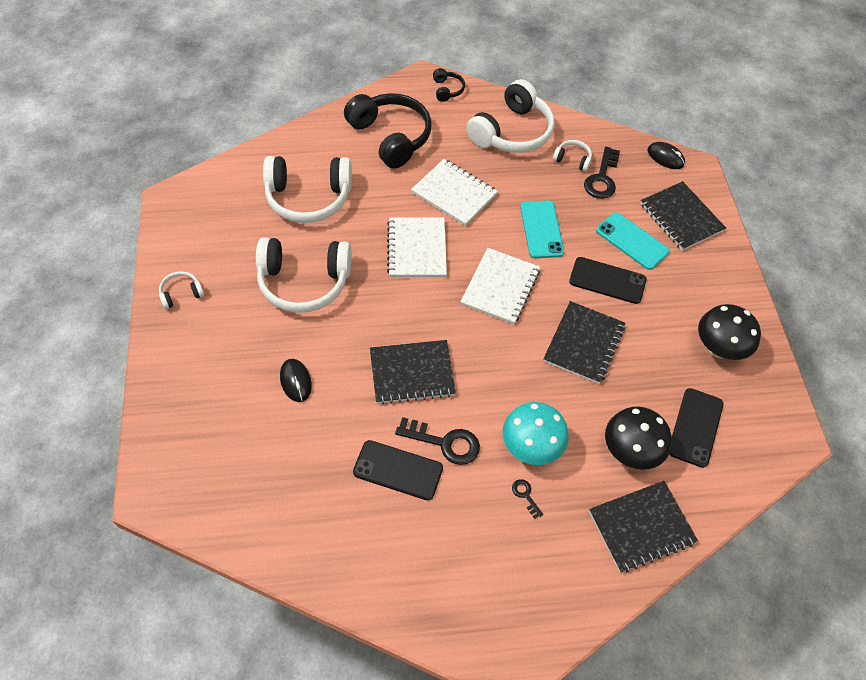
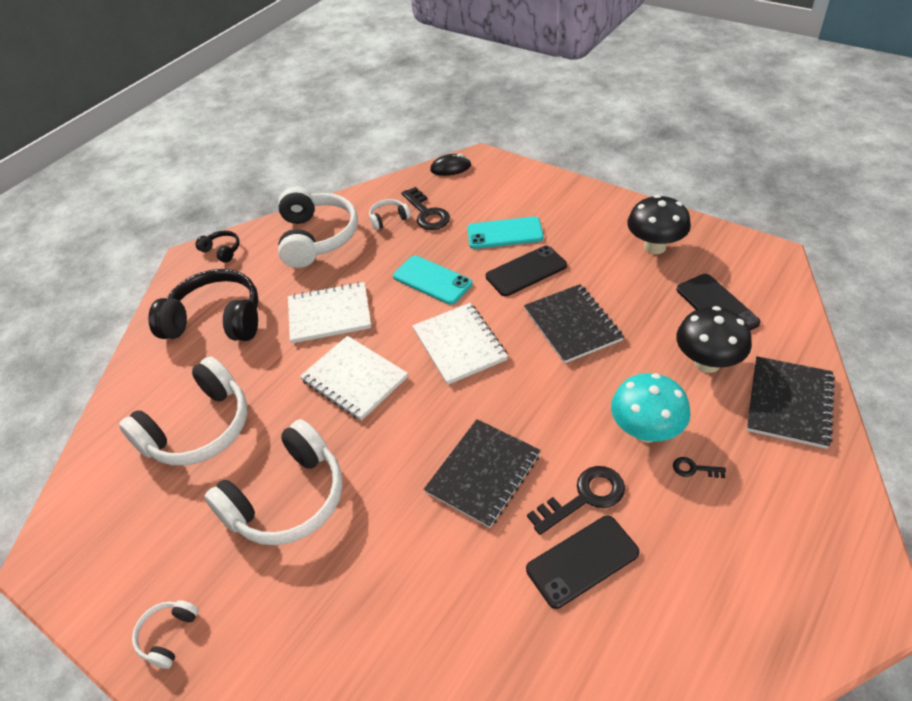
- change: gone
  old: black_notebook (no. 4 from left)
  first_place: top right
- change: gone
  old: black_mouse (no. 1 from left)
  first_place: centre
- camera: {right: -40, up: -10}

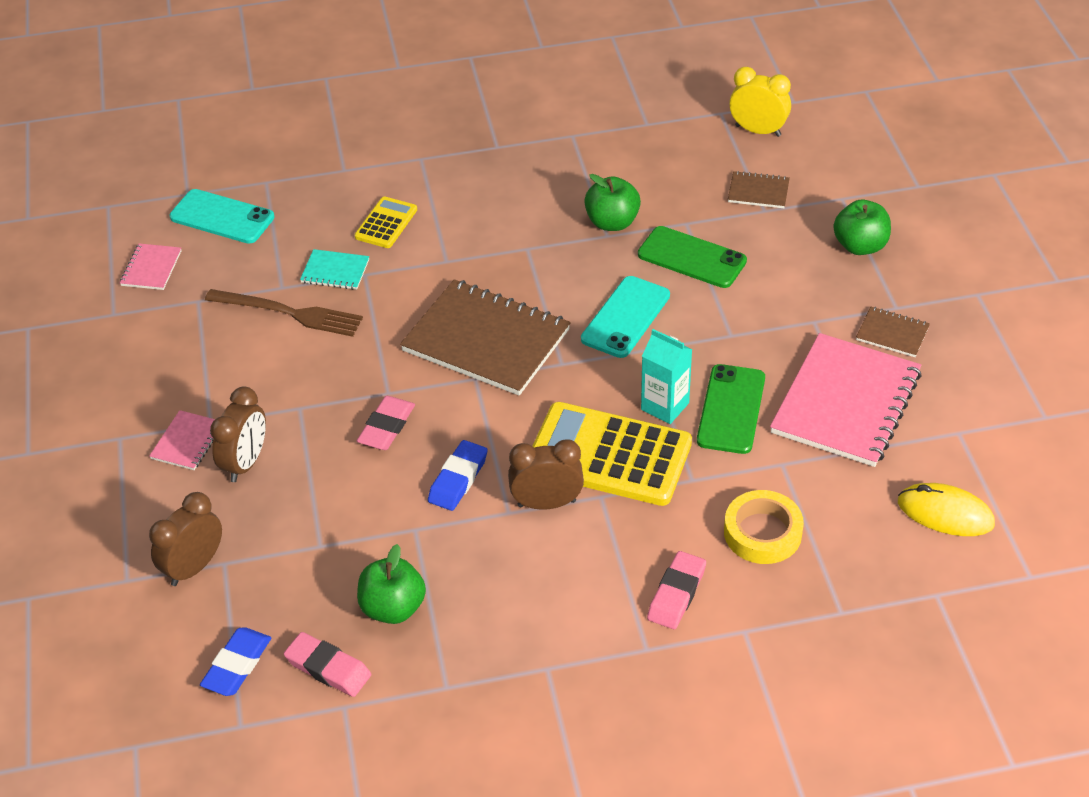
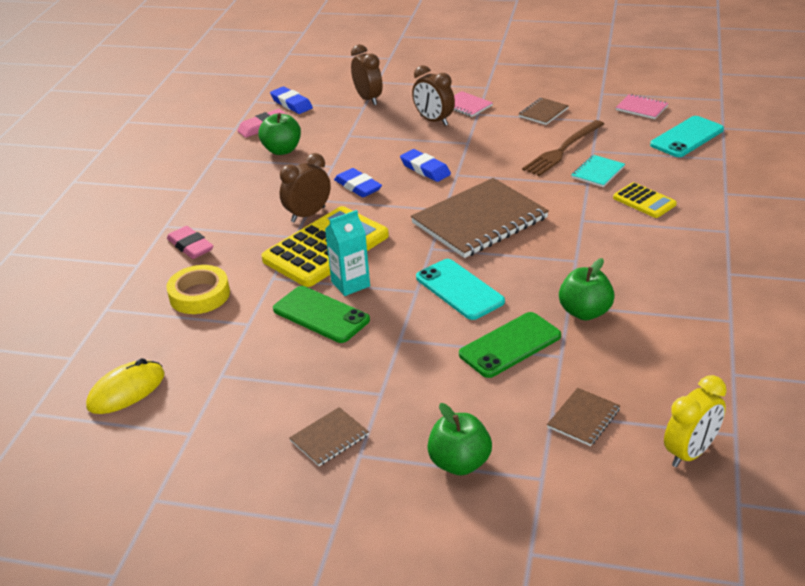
- change: gone
  old: pink_notebook (no. 3 from left)
  first_place: middle right
- change: repainted
  old: pink_eraser (no. 2 from left)
  new: blue_eraser (no. 3 from left)
  first_place: centre
  second_place: top centre
- change: rotated
  old: brown_clock (no. 3 from left in the first image)
  first_place: centre
  second_place: top centre
  degrees: -150
- change: new
  new: brown_notebook (no. 3 from left)
  second_place: top right
- camera: {right: 115, up: -10}

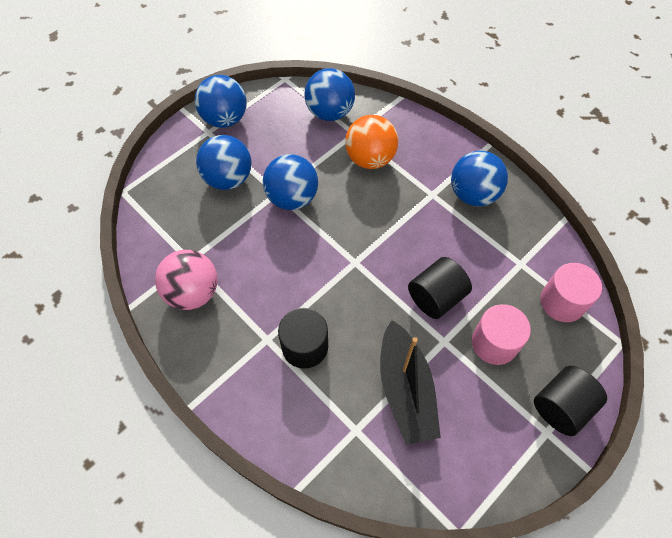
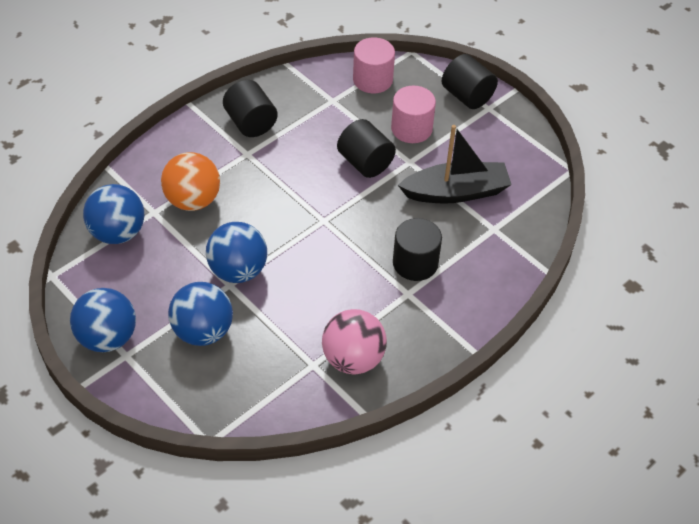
- change: swapped
  old: blue_ball (no. 5 from left)
  new: black_cylinder (no. 1 from left)
  first_place: top right
  second_place: top centre
- camera: {right: -90, up: -10}

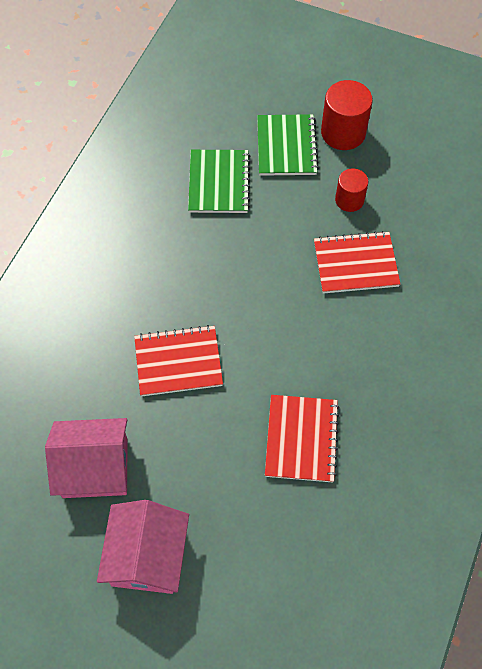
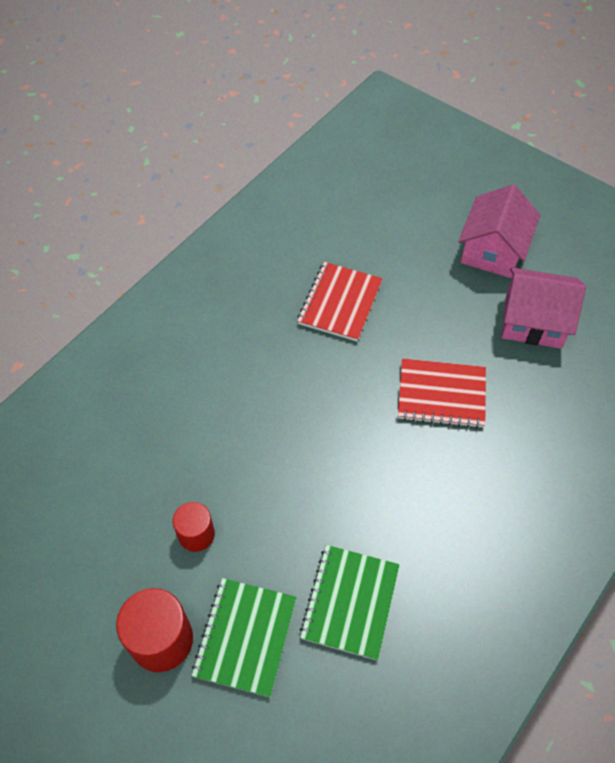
- change: gone
  old: red_notebook (no. 3 from left)
  first_place: middle right
- camera: {right: -165, up: -5}

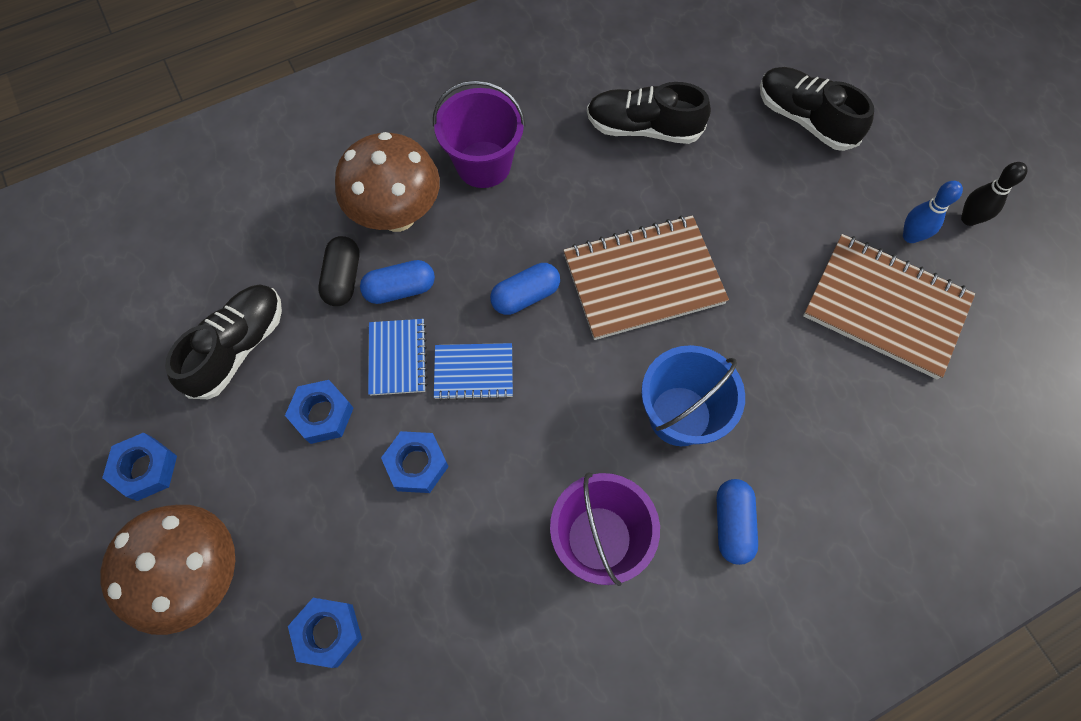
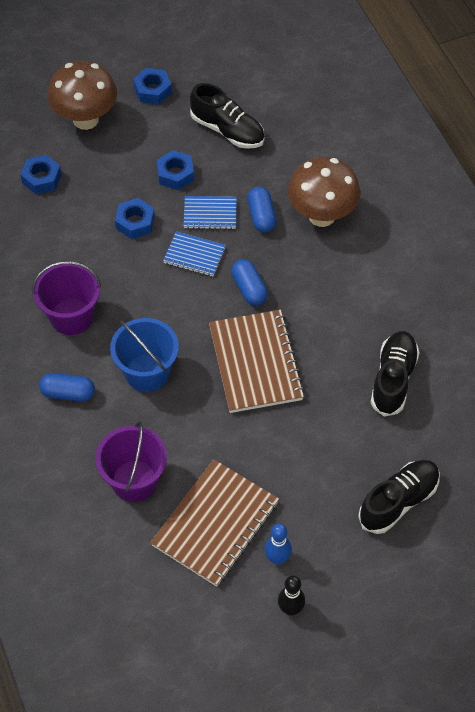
- change: shifted
  old: purple_bucket (no. 1 from left in the first image)
  new: purple_bucket (no. 2 from left)
  first_place: top centre
  second_place: middle left
- change: gone
  old: black_capsule
  first_place: middle left
- change: rotated
  old: blue_notebook (no. 2 from left in the first image)
  first_place: centre
  second_place: centre
  degrees: -75
- camera: {right: 95, up: -10}

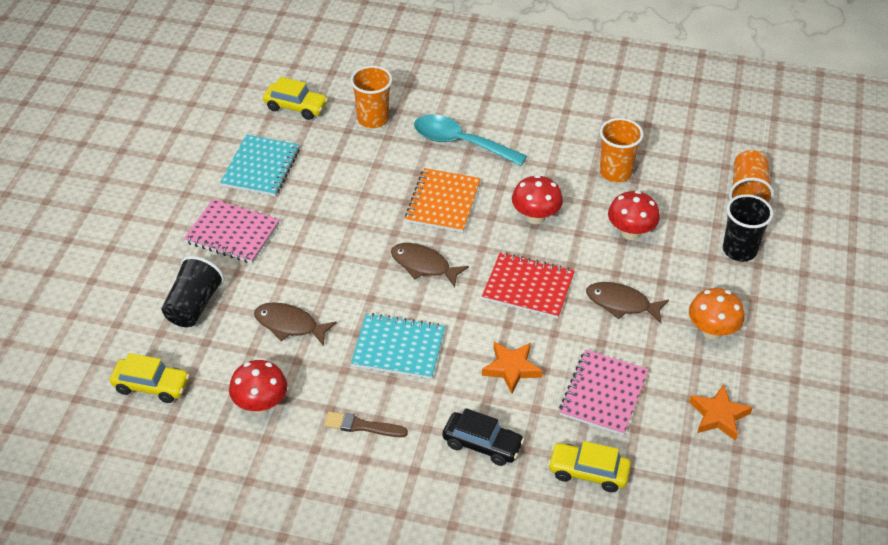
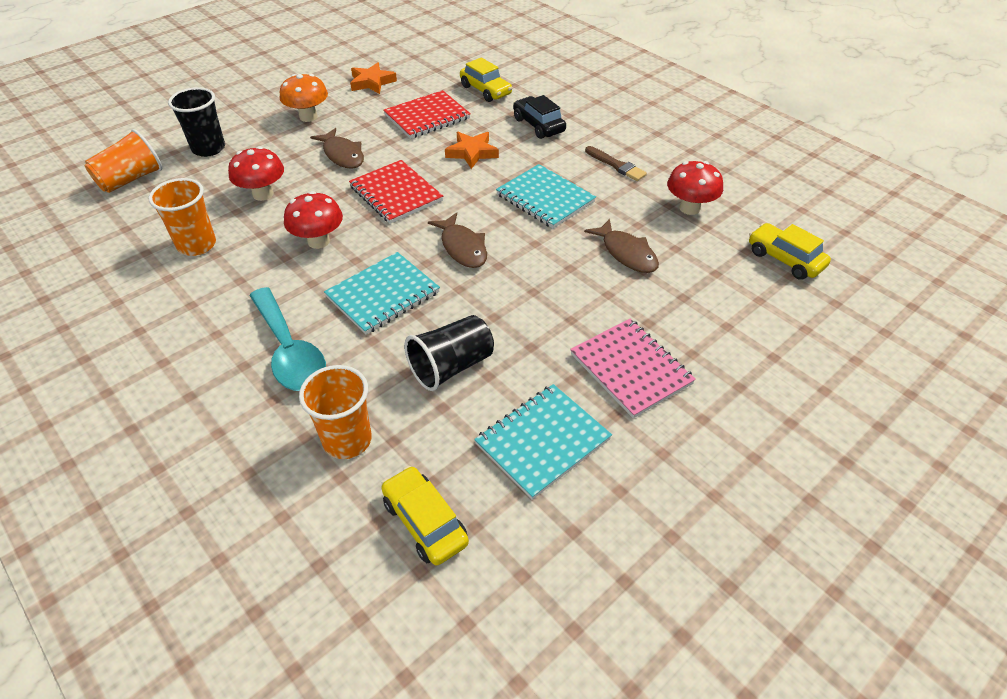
- change: repainted
  old: orange_notebook
  new: turquoise_notebook (no. 1 from left)
  first_place: centre
  second_place: centre
- change: shifted
  old: black_cup (no. 1 from left in the first image)
  new: black_cup (no. 2 from left)
  first_place: middle left
  second_place: centre
- change: repainted
  old: pink_notebook (no. 2 from left)
  new: red_notebook (no. 2 from left)
  first_place: bottom right
  second_place: top centre
- camera: {right: -145, up: 0}

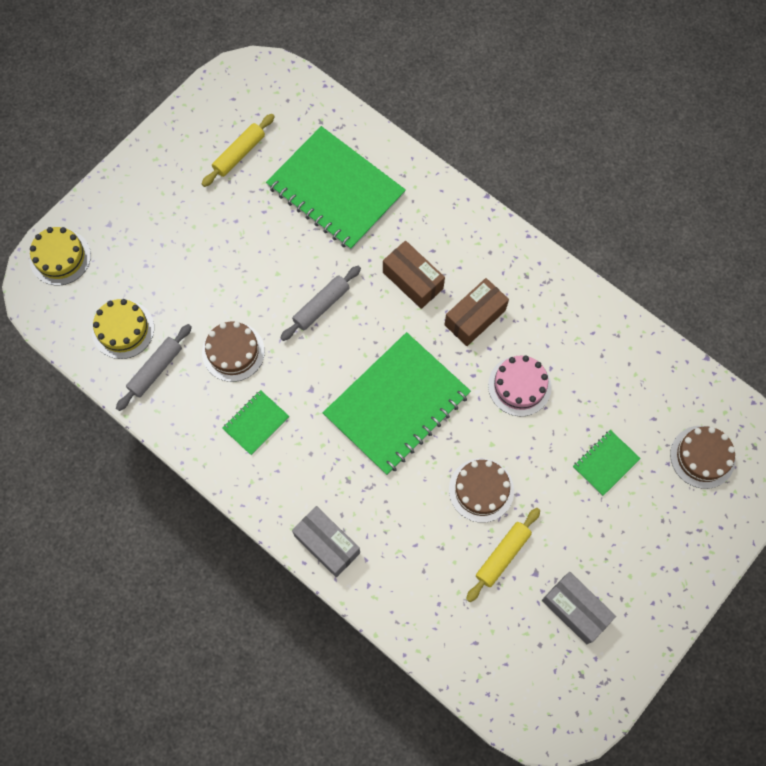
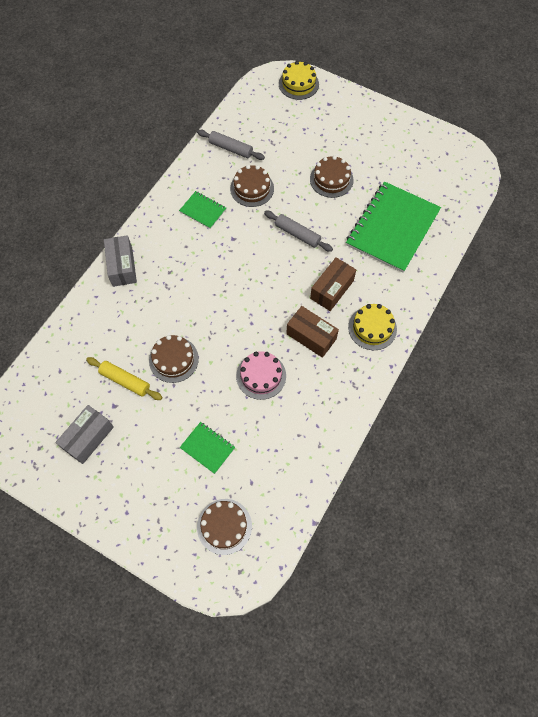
- change: gone
  old: yellow_rolling_pin (no. 1 from left)
  first_place: top left
- change: shifted
  old: yellow_cake (no. 2 from left)
  first_place: middle left
  second_place: middle right
- change: gone
  old: green_notebook (no. 3 from left)
  first_place: centre
- change: rotated
  old: grey_box (no. 1 from left in the first image)
  first_place: bottom centre
  second_place: middle left
  degrees: -45
- change: new
  new: brown_cake (no. 4 from left)
  second_place: top centre
- camera: {right: 80, up: -5}

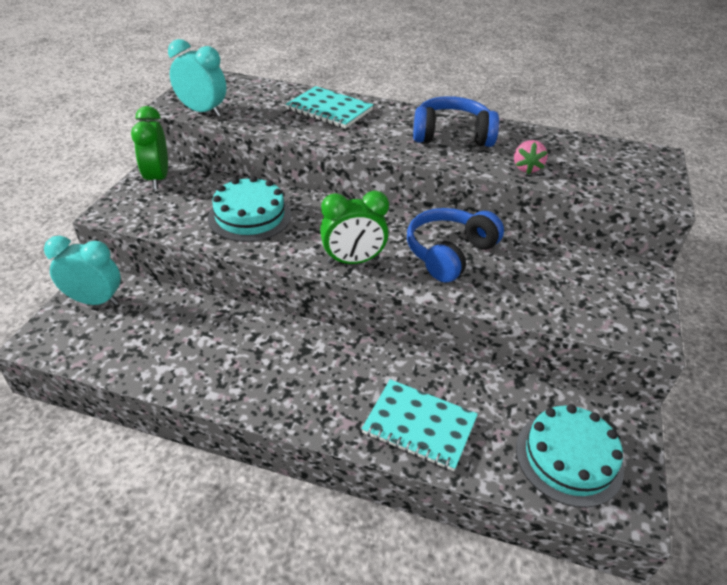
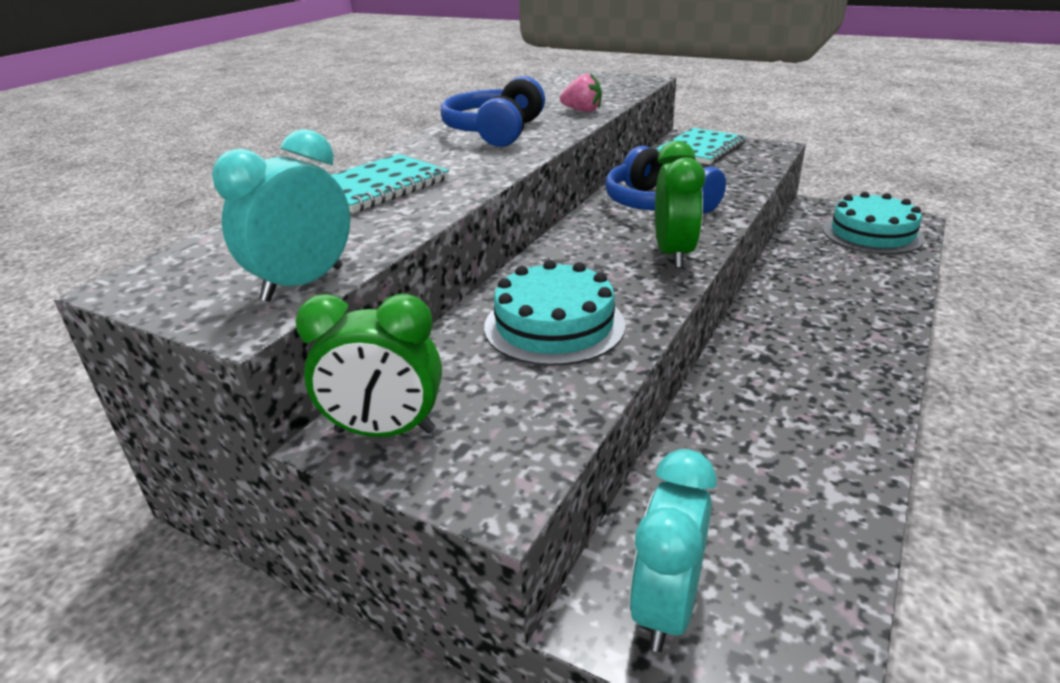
- change: shifted
  old: turquoise_notebook (no. 2 from left)
  first_place: bottom centre
  second_place: top centre
- camera: {right: -75, up: -10}

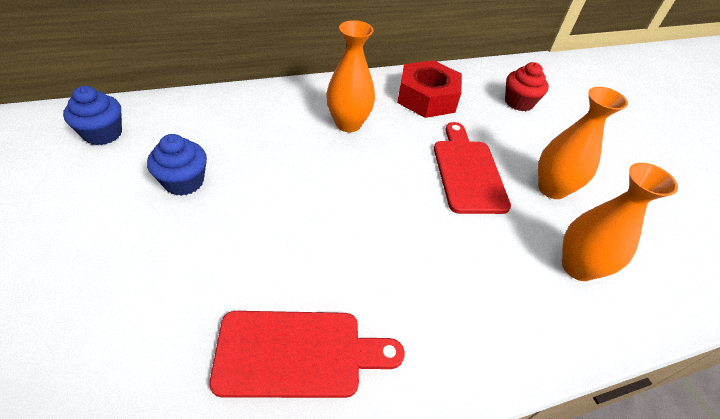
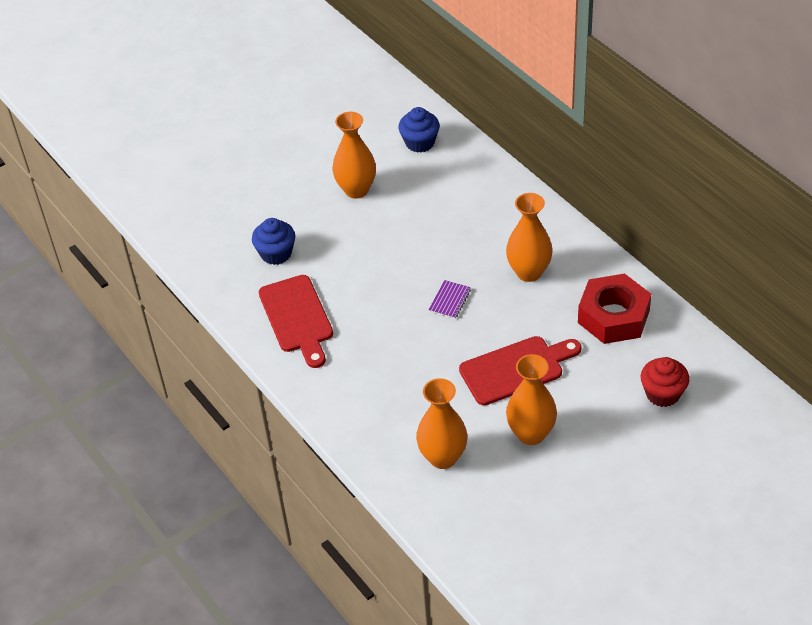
- change: shifted
  old: blue_cupcake (no. 2 from left in the first image)
  new: blue_cupcake (no. 1 from left)
  first_place: middle left
  second_place: centre
- change: new
  new: orange_vase (no. 1 from left)
  second_place: top centre
- change: new
  new: purple_notebook
  second_place: centre
- camera: {right: 80, up: 0}

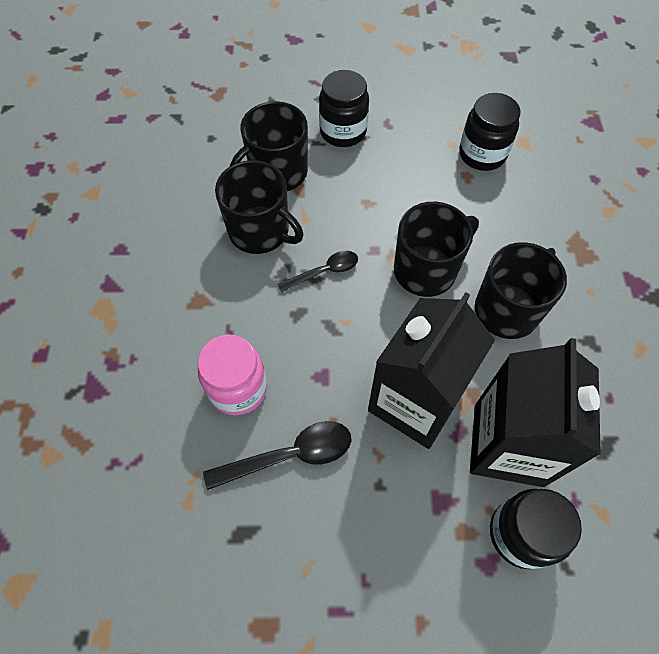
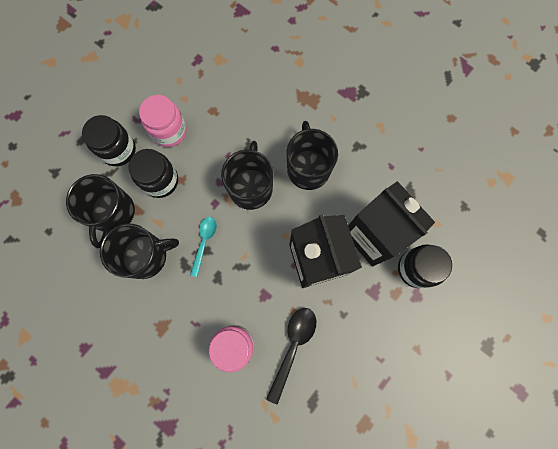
- change: shifted
  old: black_jar (no. 2 from left)
  first_place: top right
  second_place: middle left
- change: repainted
  old: black_spoon (no. 2 from left)
  new: turquoise_spoon
  first_place: centre
  second_place: centre
- change: new
  new: pink_jar (no. 1 from left)
  second_place: top left
- camera: {right: -50, up: 15}

